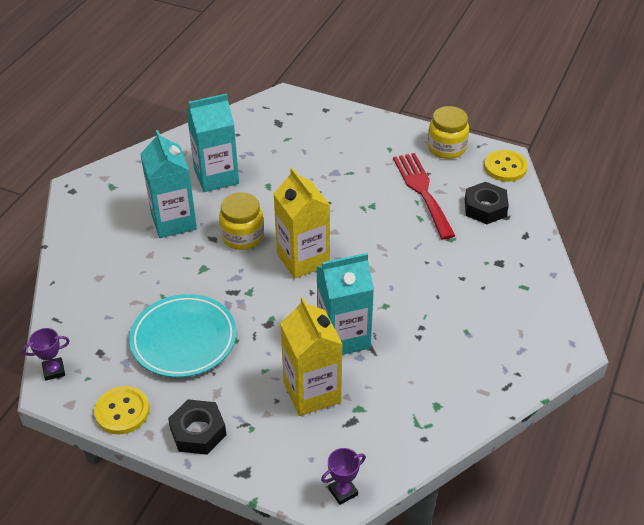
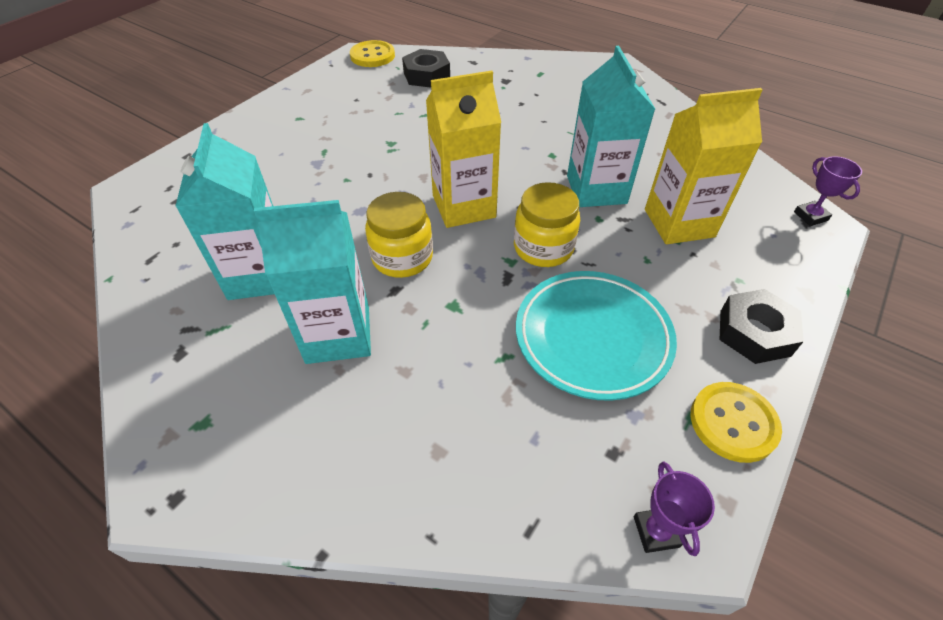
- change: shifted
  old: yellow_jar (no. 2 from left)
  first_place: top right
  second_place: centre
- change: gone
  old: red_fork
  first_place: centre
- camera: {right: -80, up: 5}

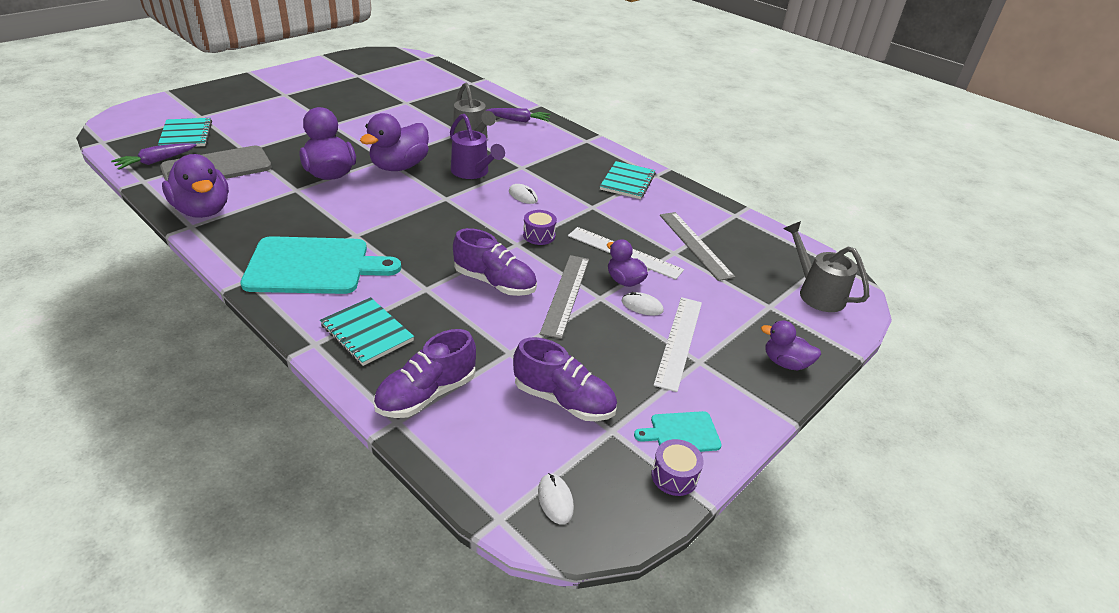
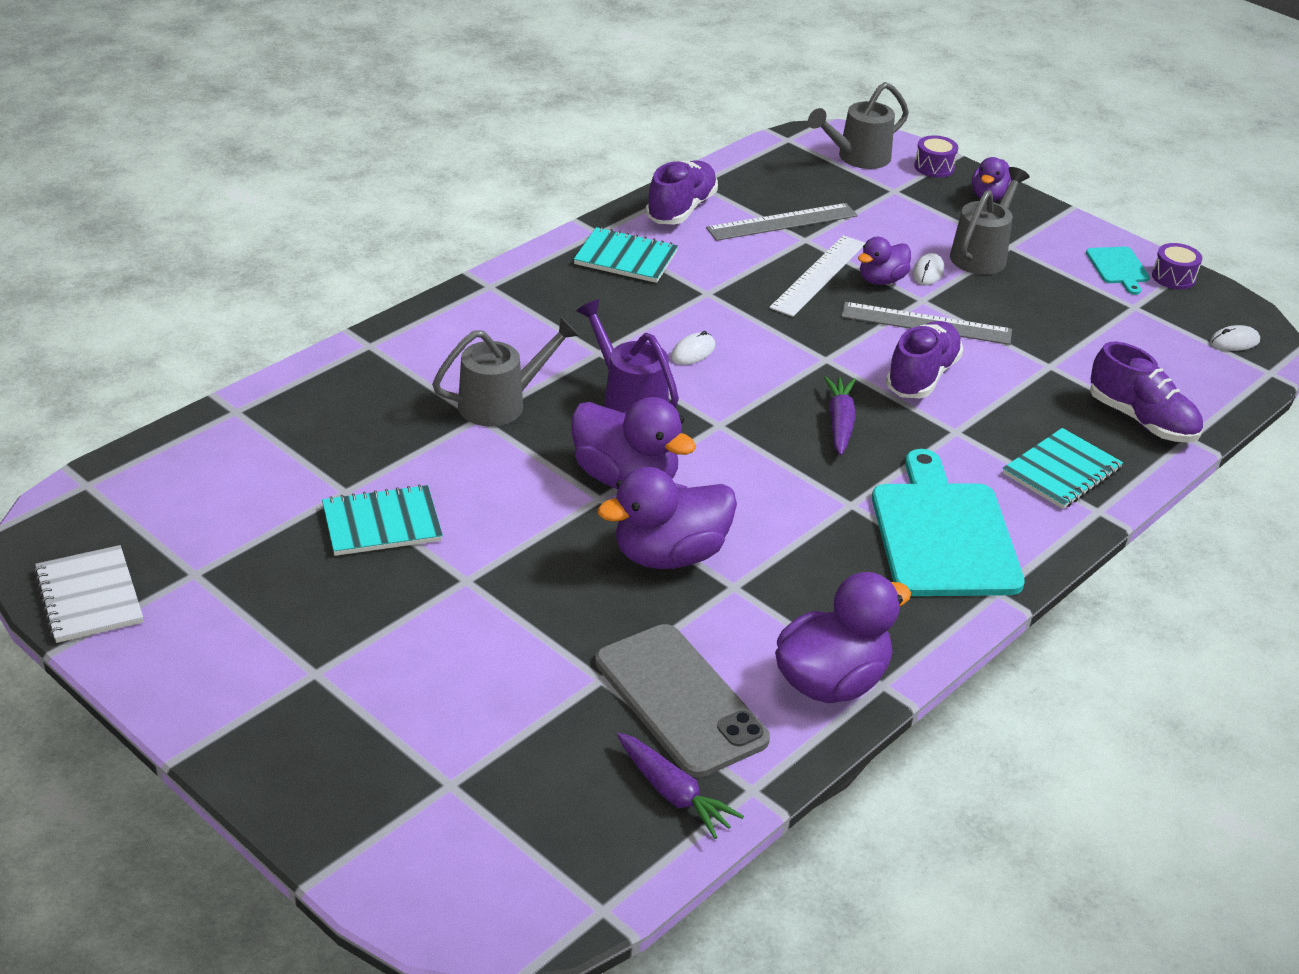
- change: shifted
  old: purple_carrot (no. 2 from left)
  first_place: top centre
  second_place: centre
- change: rotated
  old: purple_watering_can
  first_place: top centre
  second_place: centre
  degrees: -90
- change: shifted
  old: turquoise_notebook (no. 1 from left)
  first_place: top left
  second_place: middle left
- change: shifted
  old: purple_drum (no. 1 from left)
  first_place: centre
  second_place: top right
- change: swapped
  old: white_ruler (no. 2 from left)
  new: grey_watering_can (no. 3 from left)
  first_place: centre
  second_place: top right
- change: shifted
  old: purple_shoe (no. 3 from left in the first image)
  new: purple_shoe (no. 1 from left)
  first_place: centre
  second_place: top centre
- change: new
  new: white_notebook
  second_place: middle left
- camera: {right: -90, up: 0}

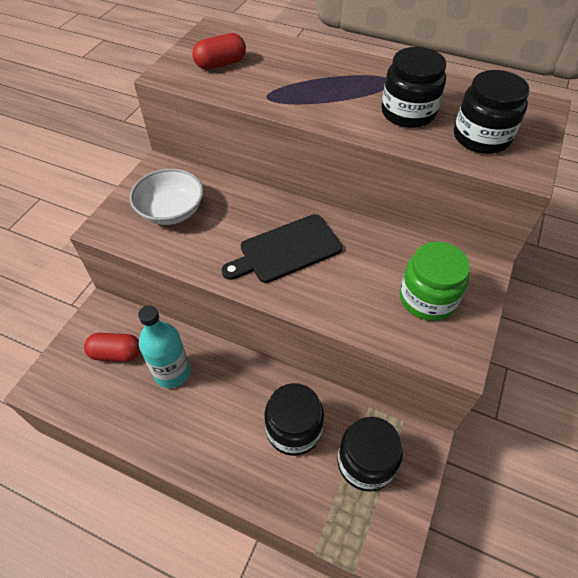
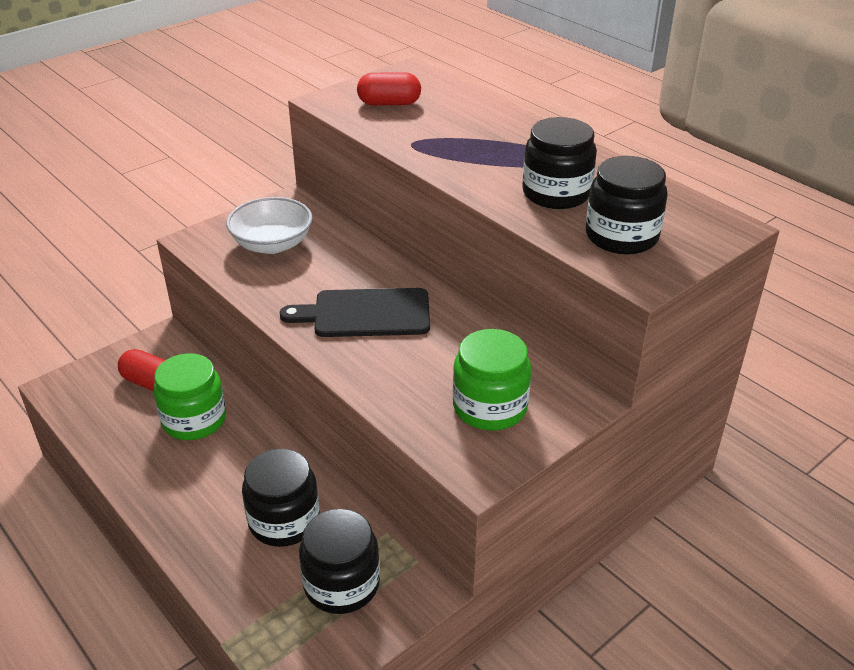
- change: swapped
  old: turquoise_bottle
  new: green_jar (no. 1 from left)
  first_place: middle left
  second_place: middle left
- camera: {right: 25, up: -15}

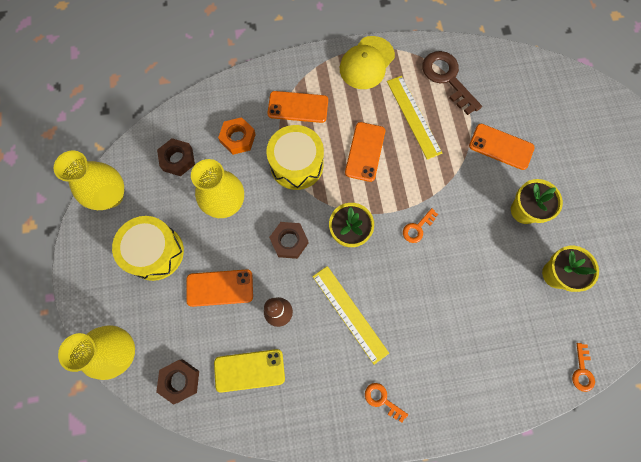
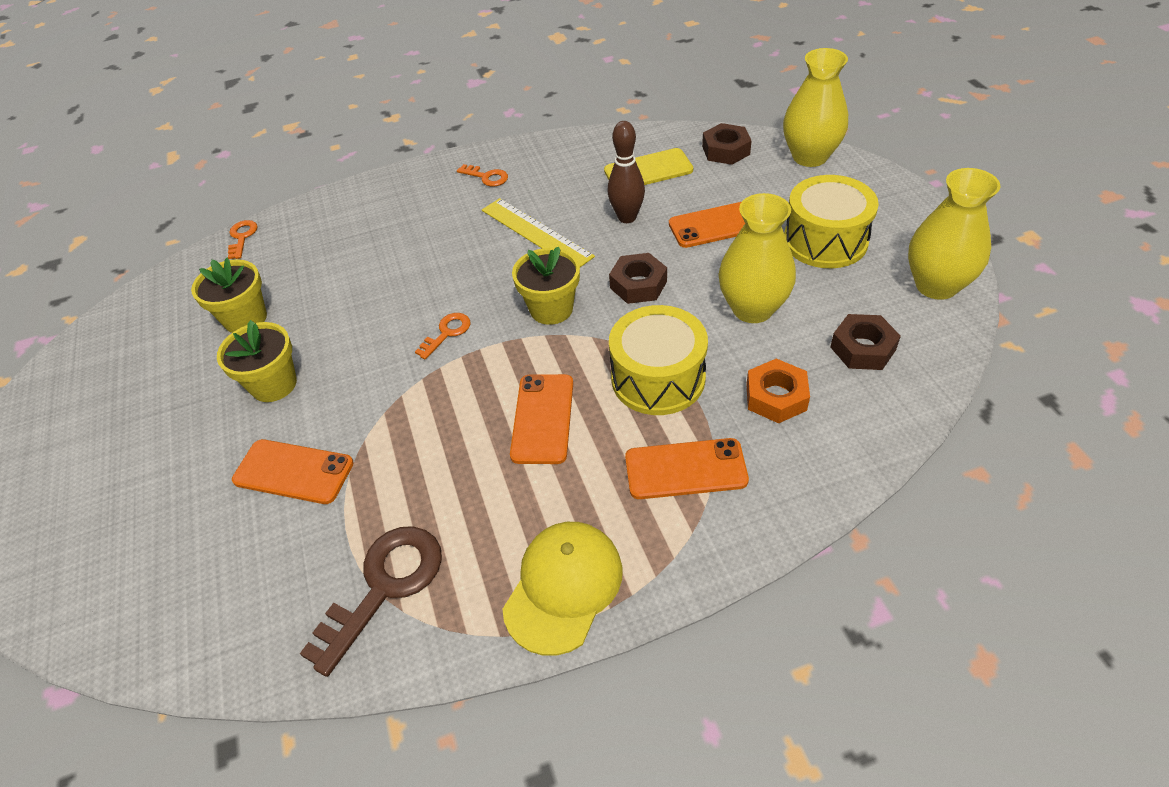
- change: rotated
  old: brown_key
  first_place: top right
  second_place: bottom left
  degrees: -105
- change: gone
  old: yellow_ruler (no. 2 from left)
  first_place: top centre
- camera: {right: 175, up: -25}

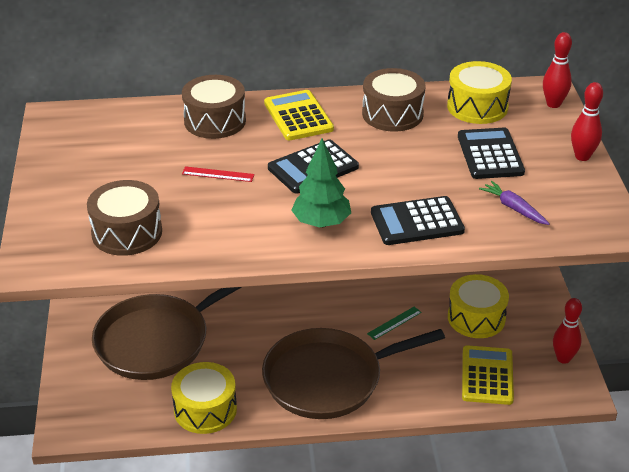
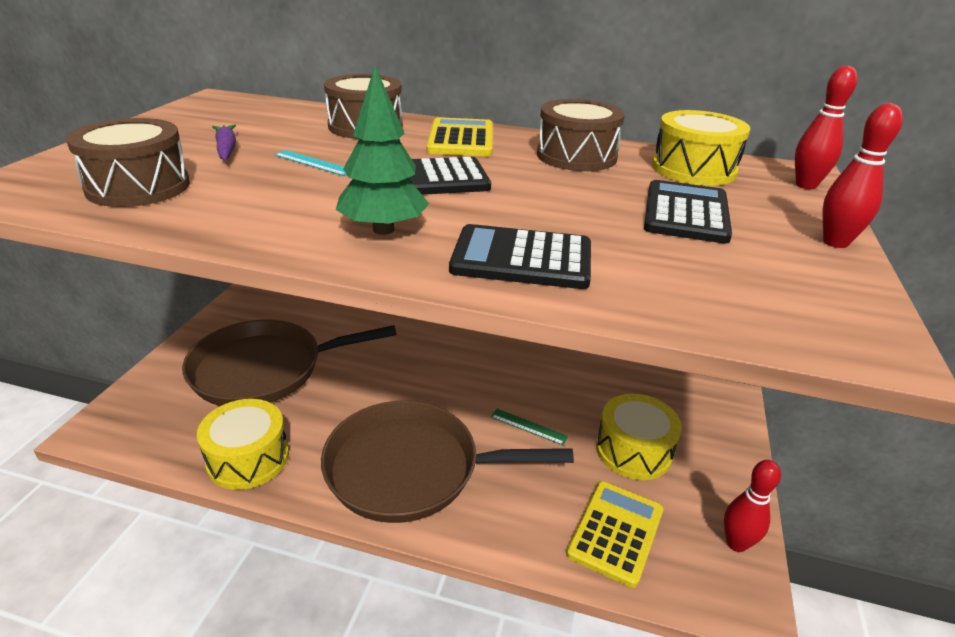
- change: repainted
  old: red_ruler
  new: turquoise_ruler
  first_place: centre
  second_place: top left
- change: shifted
  old: purple_carrot
  first_place: middle right
  second_place: top left
- change: rotated
  old: green_ruler
  first_place: bottom centre
  second_place: bottom centre
  degrees: 45
- camera: {right: 20, up: -5}

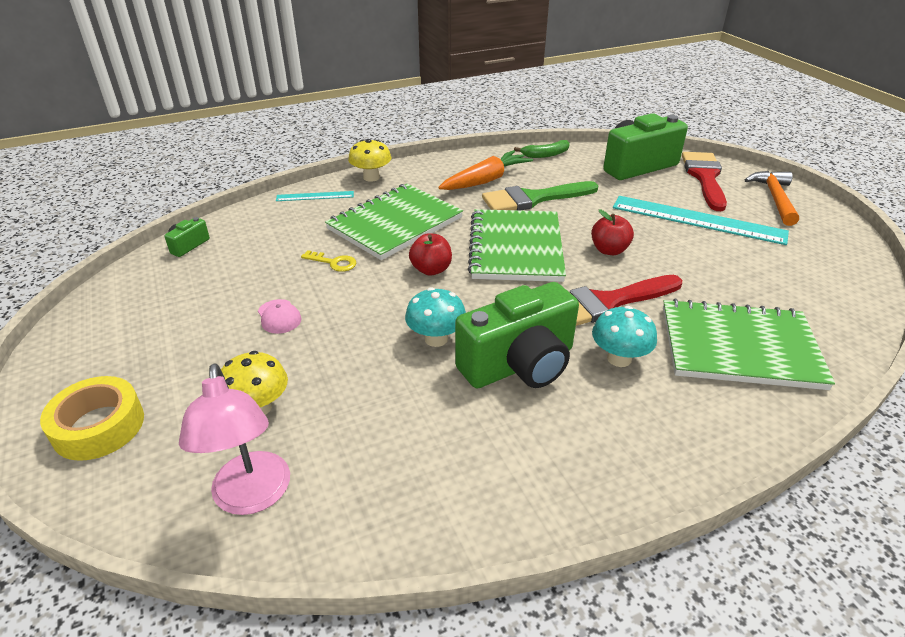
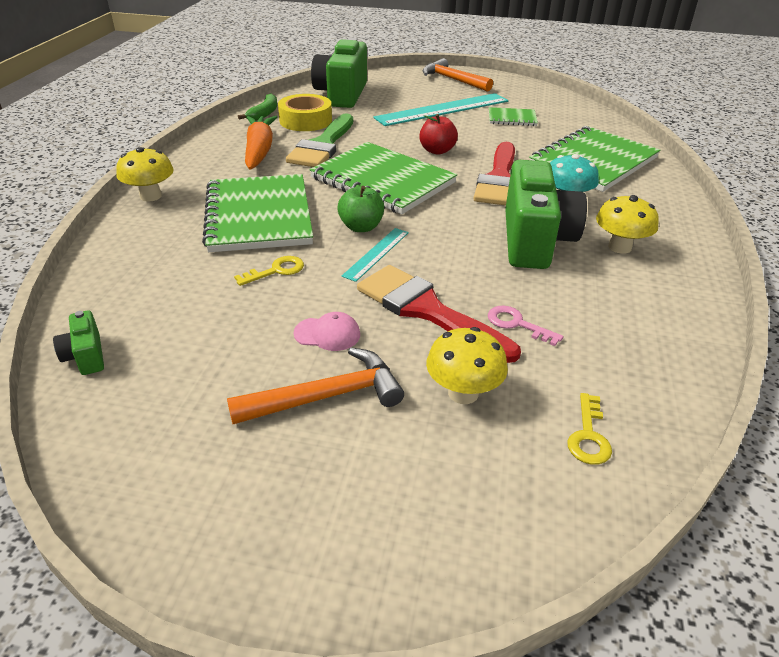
- change: shifted
  old: red_brush (no. 2 from left in the first image)
  new: red_brush (no. 1 from left)
  first_place: top right
  second_place: centre
- change: shifted
  old: turquoise_ruler (no. 1 from left)
  first_place: top centre
  second_place: centre
- change: repainted
  old: red_apple (no. 1 from left)
  new: green_apple
  first_place: centre
  second_place: top centre
- change: gone
  old: turquoise_mushroom (no. 1 from left)
  first_place: centre
- change: swapped
  old: pink_lamp
  new: yellow_key (no. 2 from left)
  first_place: bottom left
  second_place: middle right
- change: shifted
  old: yellow_tape
  first_place: middle left
  second_place: top centre
- change: new
  new: green_notebook (no. 3 from left)
  second_place: top centre
- change: new
  new: yellow_mushroom (no. 3 from left)
  second_place: middle right
- change: new
  new: pink_key
  second_place: middle right
- change: new
  new: orange_hammer (no. 1 from left)
  second_place: centre
- camera: {right: -55, up: 0}

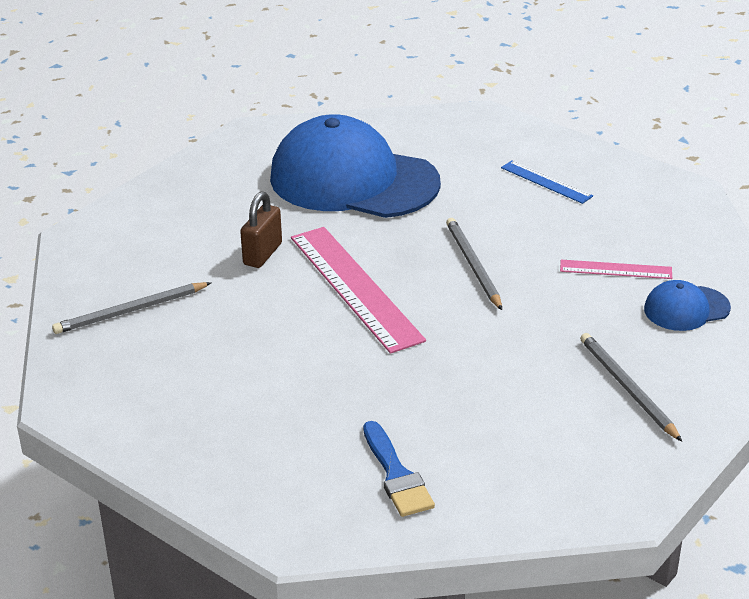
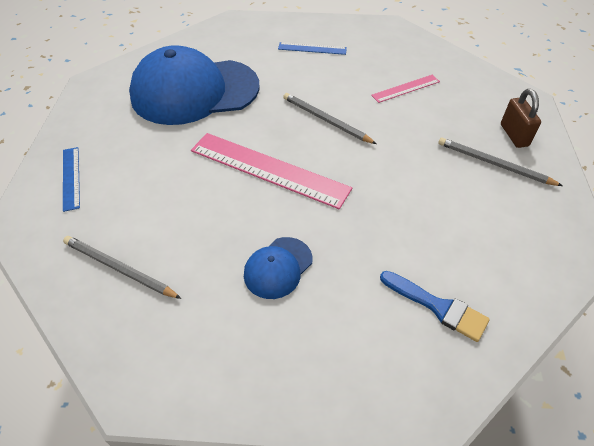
- change: shifted
  old: brown_padlock
  first_place: centre
  second_place: top right
- change: shifted
  old: blue_cap (no. 2 from left)
  first_place: middle right
  second_place: centre
- change: rotated
  old: grey_pencil (no. 1 from left)
  first_place: middle left
  second_place: middle left
  degrees: 90
- change: new
  new: blue_ruler (no. 1 from left)
  second_place: middle left
- camera: {right: -35, up: 15}

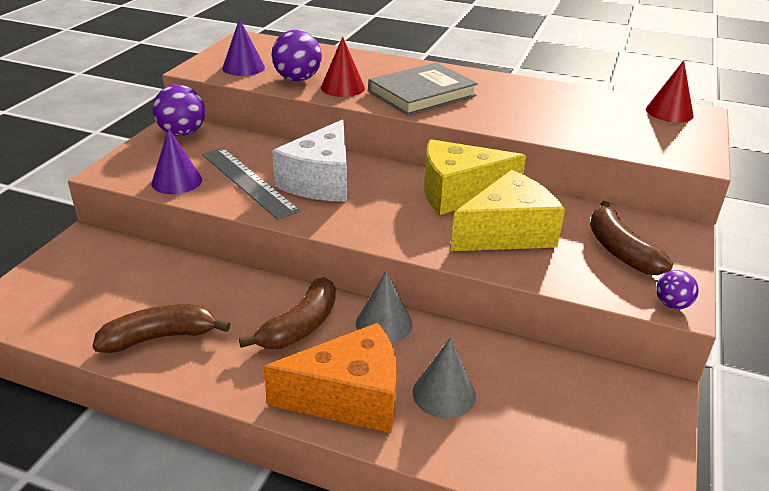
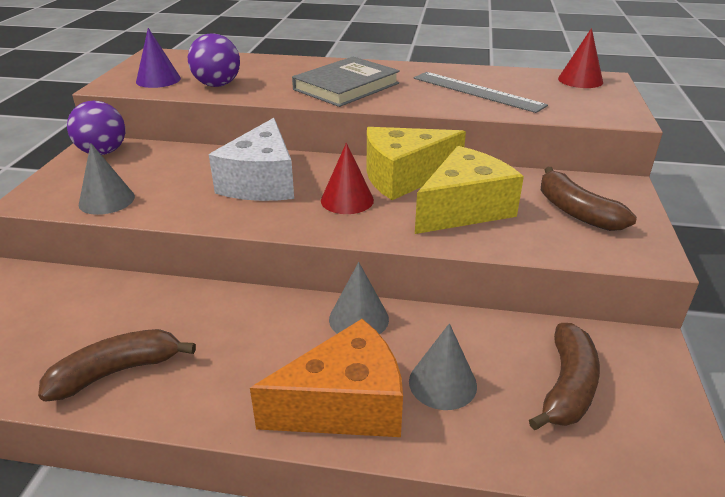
- change: shifted
  old: red_cone (no. 1 from left)
  first_place: top centre
  second_place: centre
- change: repainted
  old: purple_cone (no. 1 from left)
  new: grey_cone (no. 1 from left)
  first_place: top left
  second_place: middle left
- change: shifted
  old: grey_ruler
  first_place: middle left
  second_place: top centre
- change: gone
  old: purple_ball (no. 3 from left)
  first_place: middle right
- change: shifted
  old: brown_banana (no. 2 from left)
  first_place: centre
  second_place: bottom right
- camera: {right: -10, up: 0}

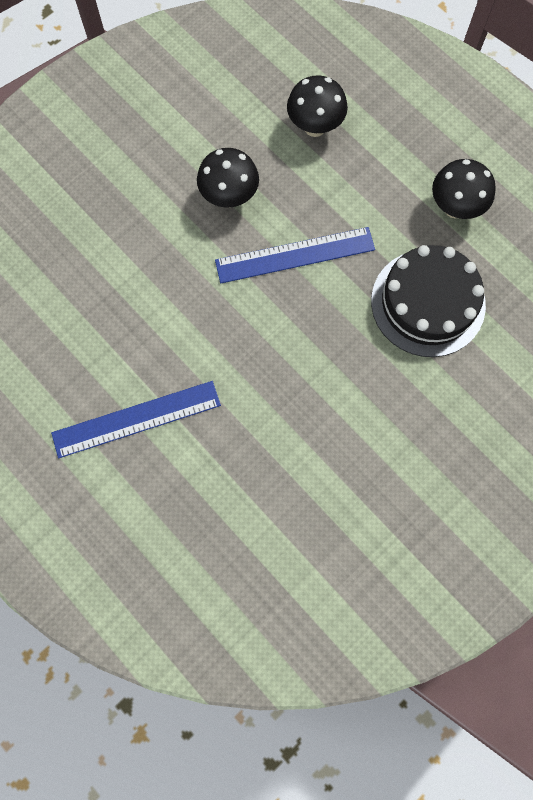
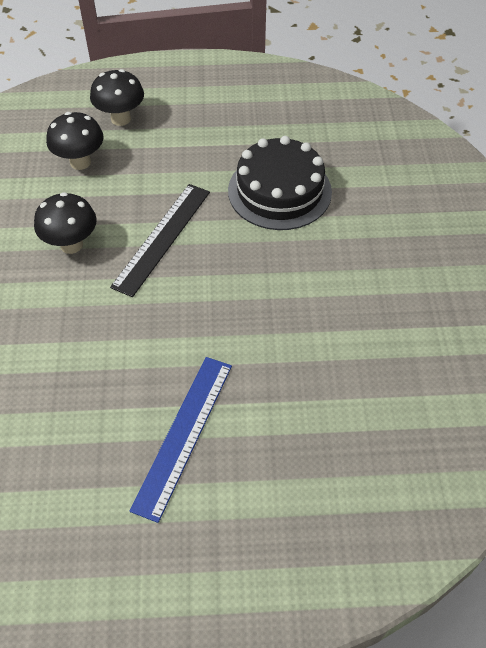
- change: shifted
  old: black_mushroom (no. 3 from left)
  first_place: top right
  second_place: top left
- change: repainted
  old: blue_ruler (no. 2 from left)
  new: black_ruler
  first_place: top centre
  second_place: middle left
- camera: {right: -50, up: -20}

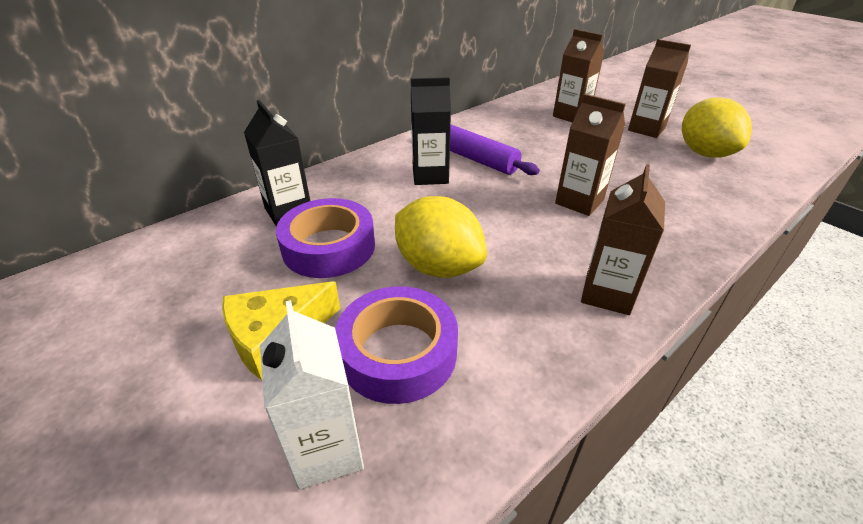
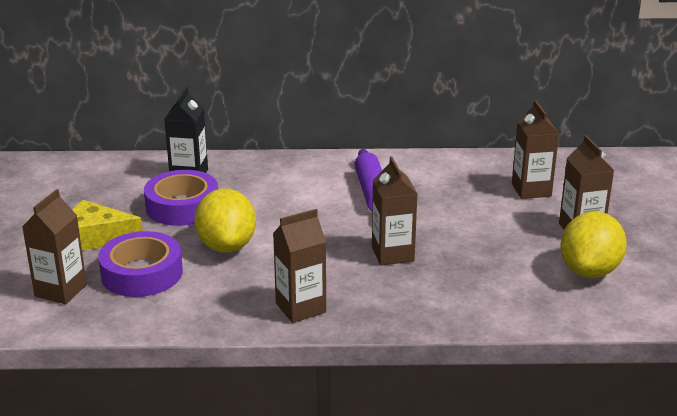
- change: gone
  old: black_carton (no. 2 from left)
  first_place: top centre
- change: repainted
  old: white_carton
  new: brown_carton (no. 1 from left)
  first_place: bottom centre
  second_place: middle left
- camera: {right: 40, up: -10}

